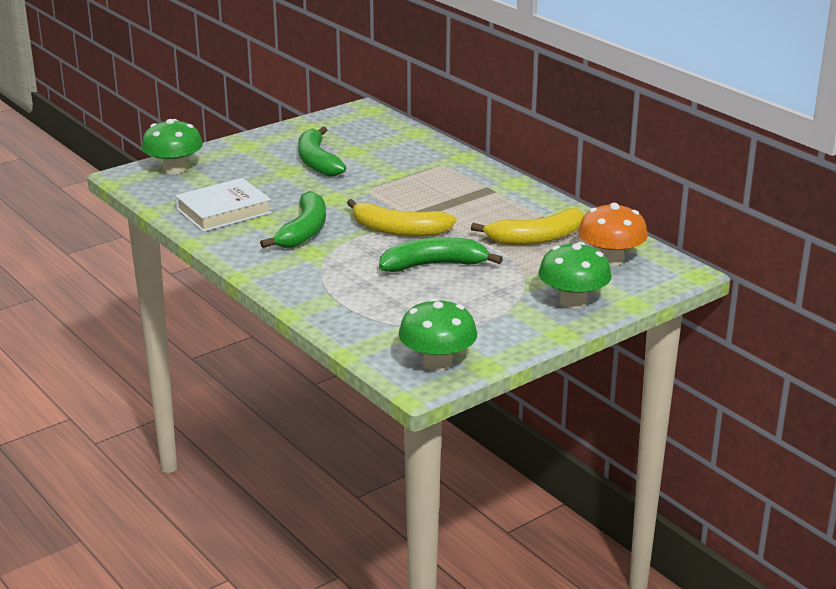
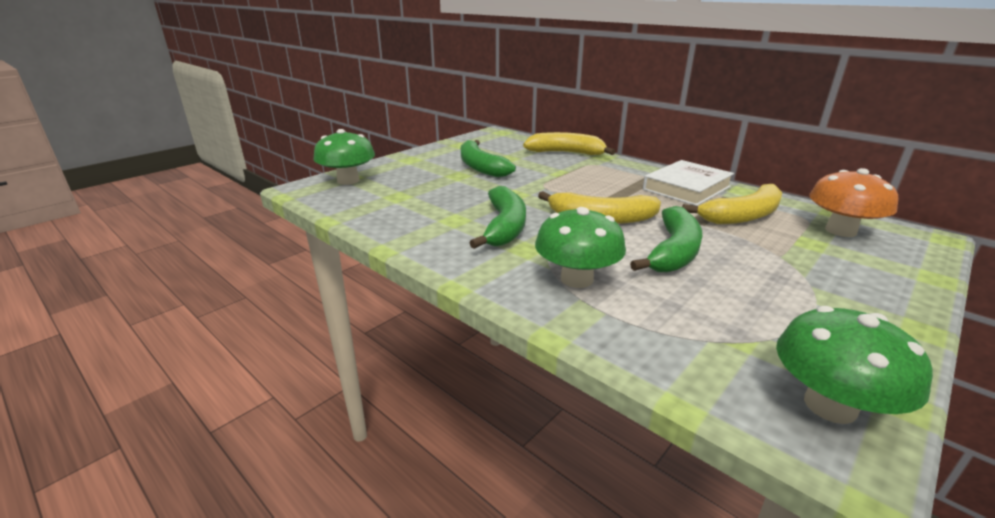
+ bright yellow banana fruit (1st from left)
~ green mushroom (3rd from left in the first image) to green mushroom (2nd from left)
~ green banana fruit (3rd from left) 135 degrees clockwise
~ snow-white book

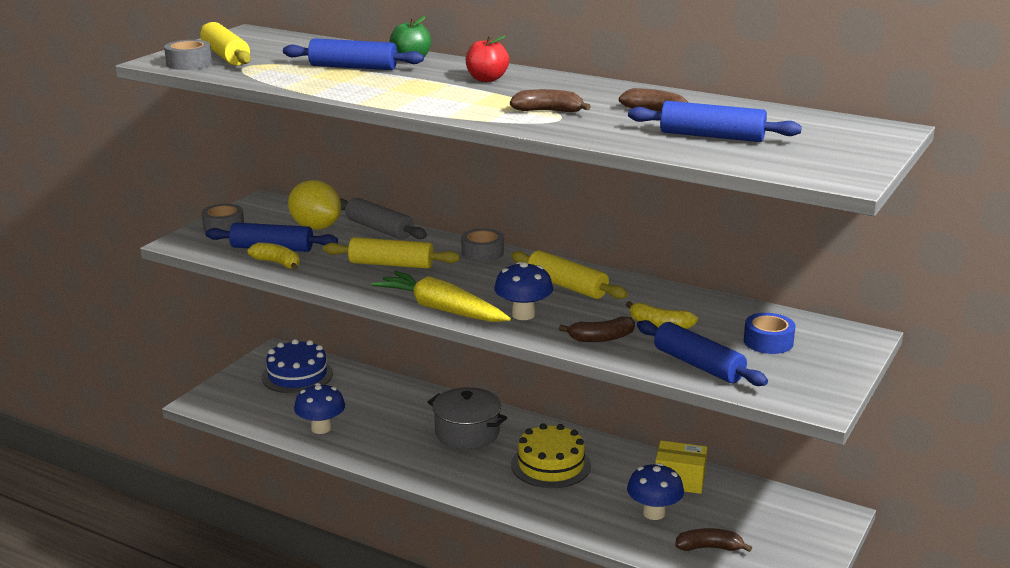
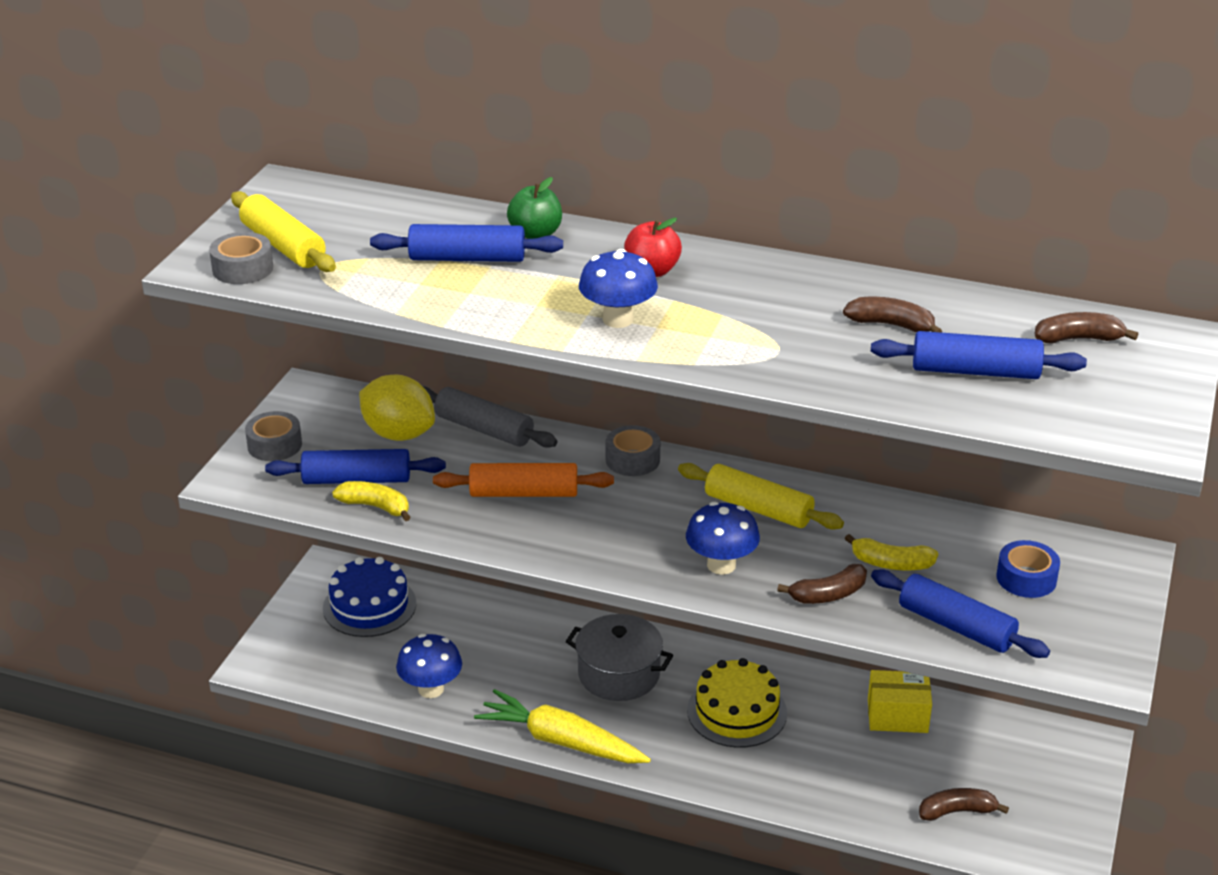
~ bright yellow rolling pin (2nd from left) to orange-coloured rolling pin
~ bright yellow carrot
~ cobalt mushroom (3rd from left in the first image) to cobalt mushroom (2nd from left)
~ russet banana fruit (1st from left in the first image) to russet banana fruit (4th from left)

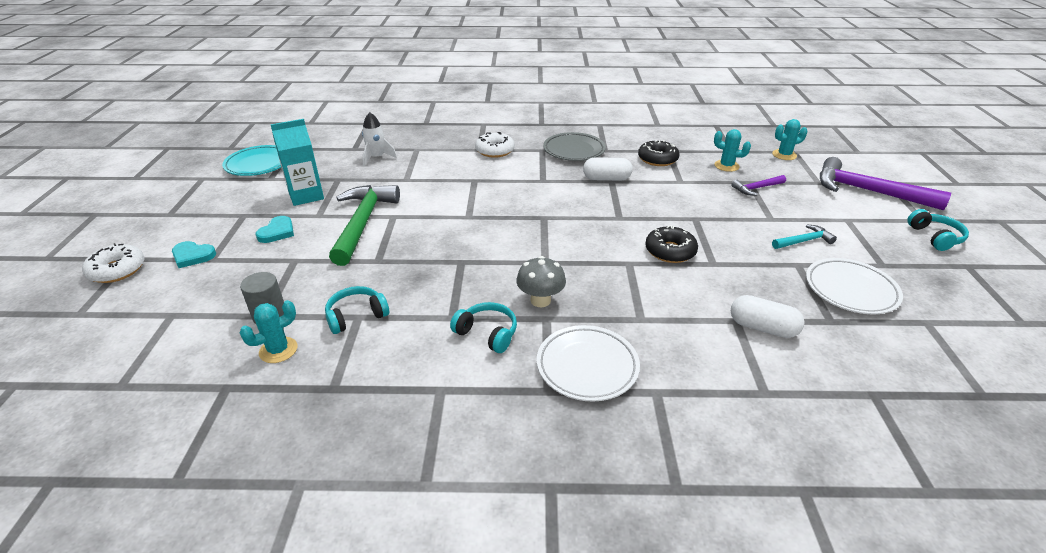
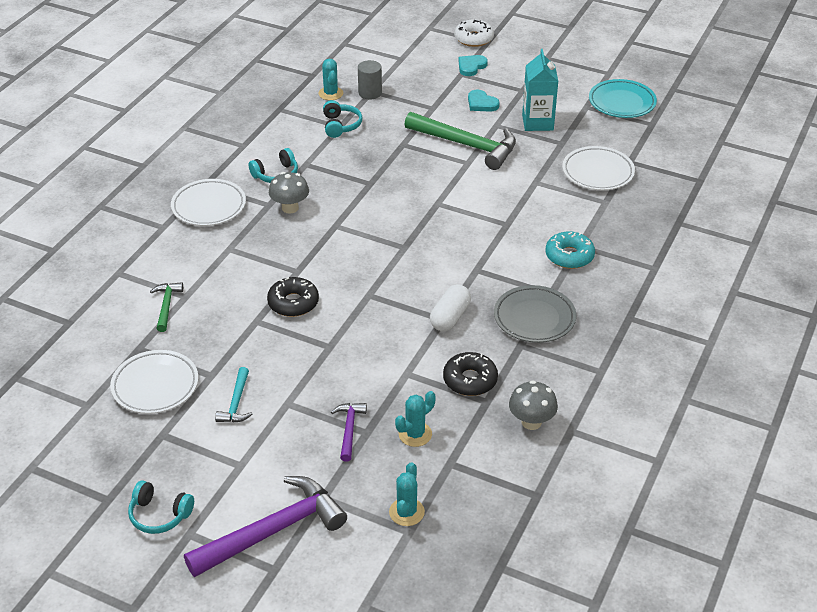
~ snow-white pill shape (2nd from left) to green hammer (1st from left)
+ grey mushroom (2nd from left)
~ snow-white donut (2nd from left) to turquoise donut
~ snow-white spaceship to snow-white dinner plate (3rd from left)

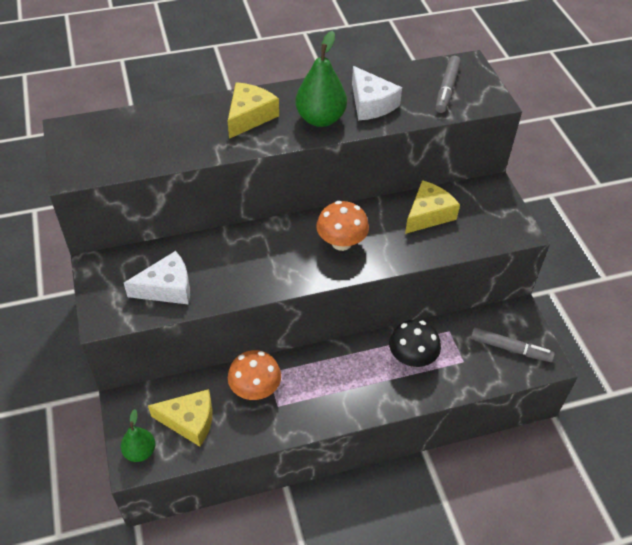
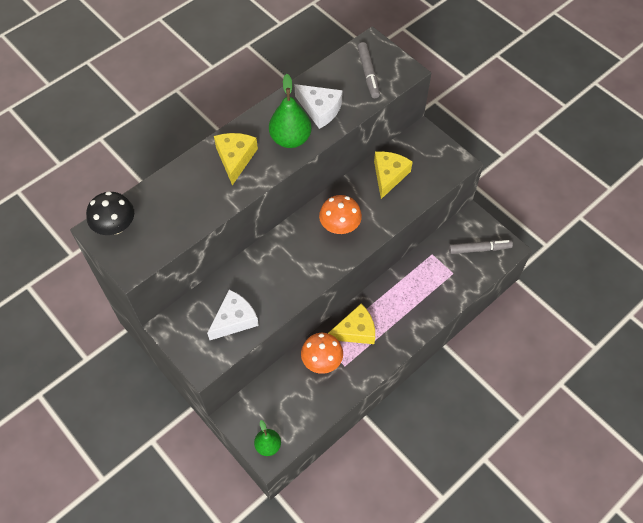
~ jet-black mushroom
~ bright yellow cheese wedge (1st from left in the first image) to bright yellow cheese wedge (2nd from left)

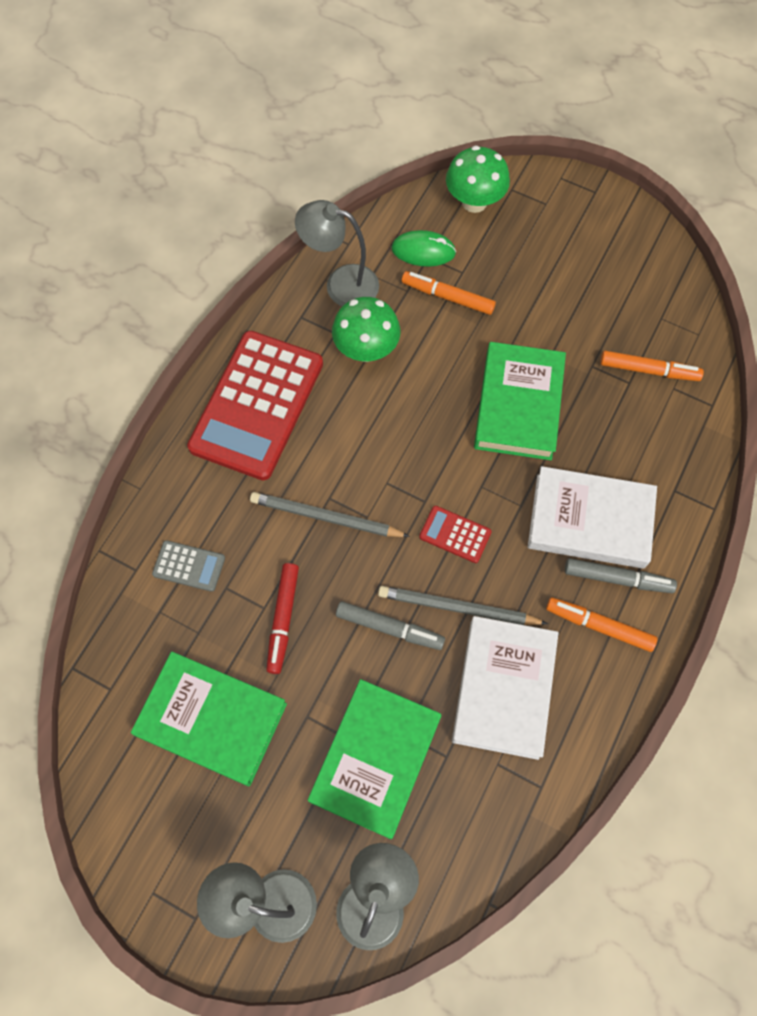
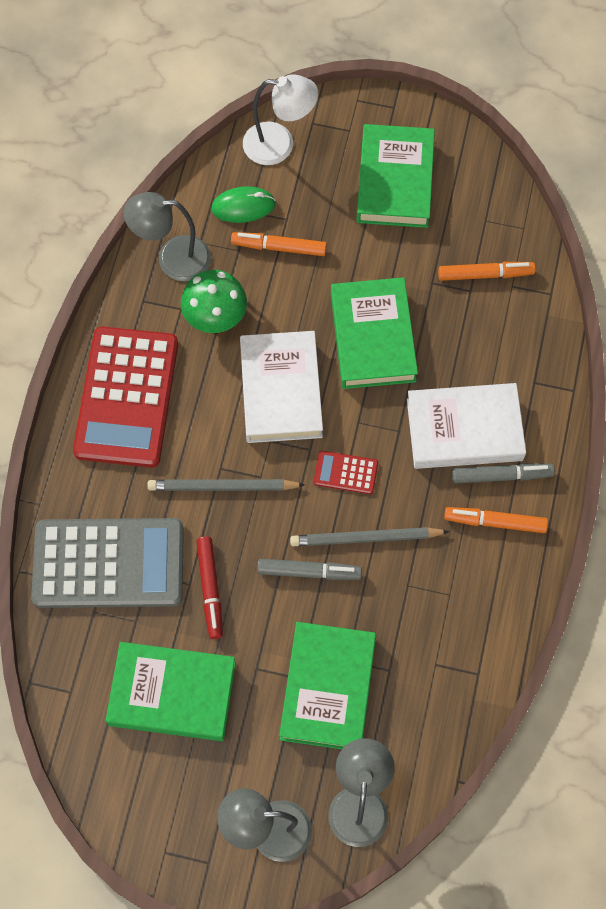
~ grey pocket calculator x2.40
~ snow-white book (1st from left)
~ green mushroom (2nd from left) to snow-white lamp
+ green book (4th from left)

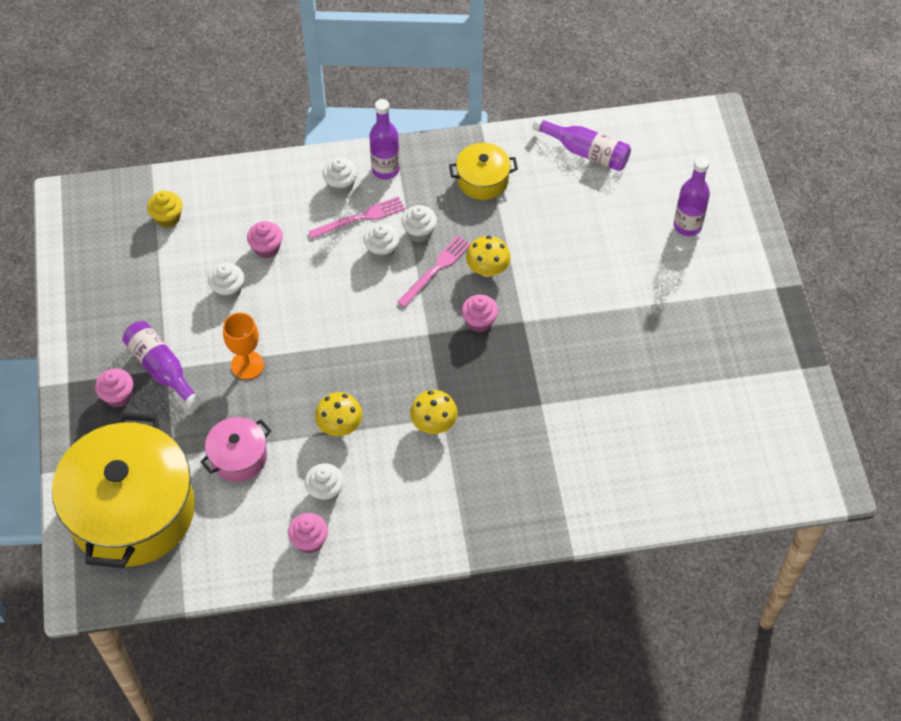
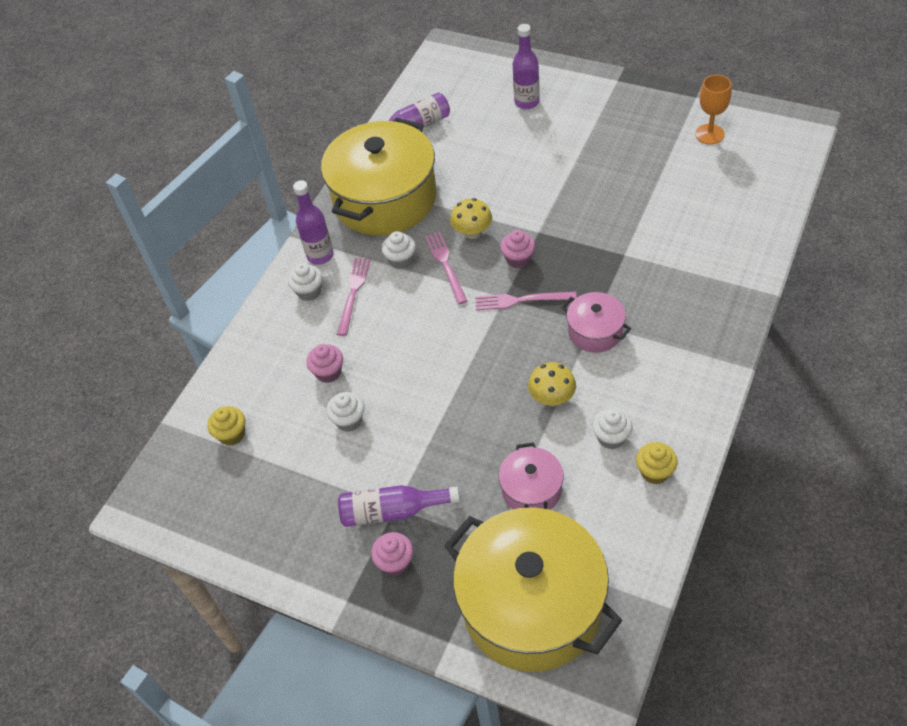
~ bright yellow stockpot (2nd from left in the first image) x2.16
+ rosy dinner fork (3rd from left)
~ bright yellow mushroom (2nd from left) to rosy stockpot (2nd from left)
~ rosy muffin (3rd from left) to bright yellow muffin (2nd from left)
~ orange-coloured goblet
- snow-white muffin (4th from left)

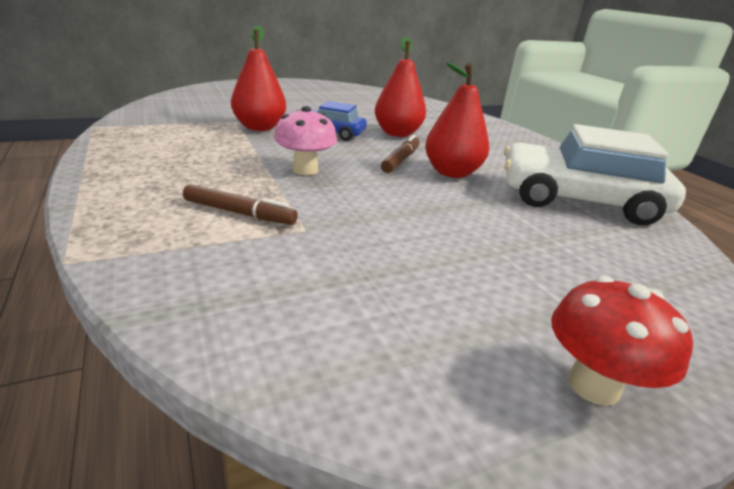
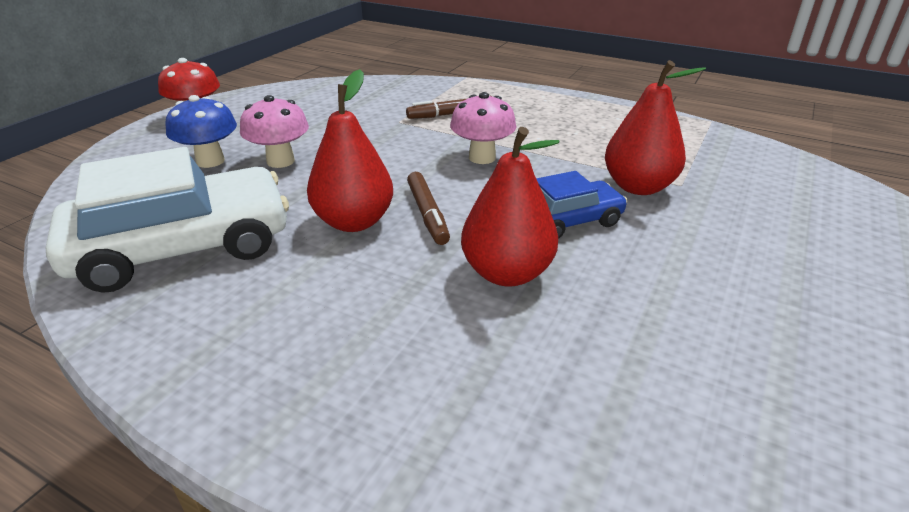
+ cobalt mushroom
+ rosy mushroom (1st from left)

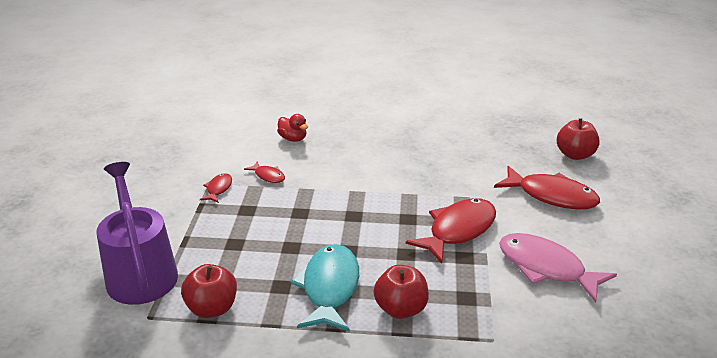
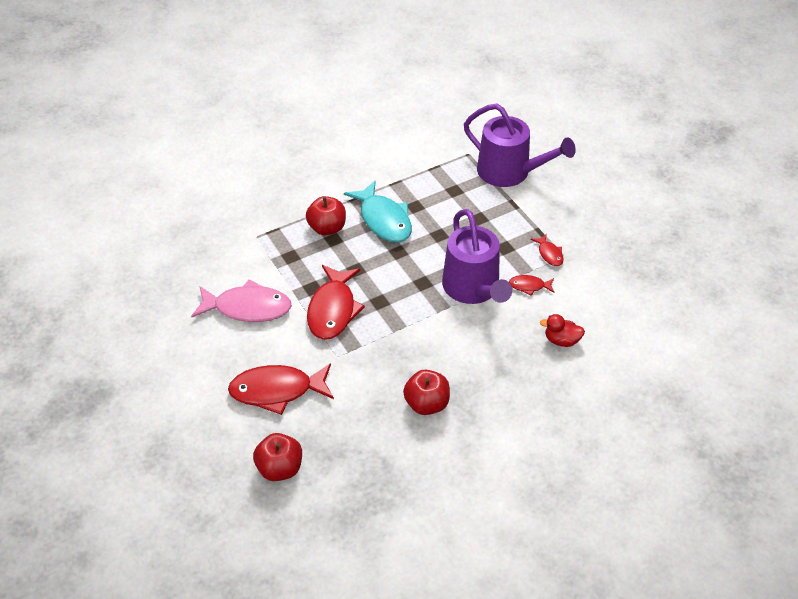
~ scarlet toy apple (1st from left in the first image) to scarlet toy apple (3rd from left)
+ purple sprinkling can (1st from left)

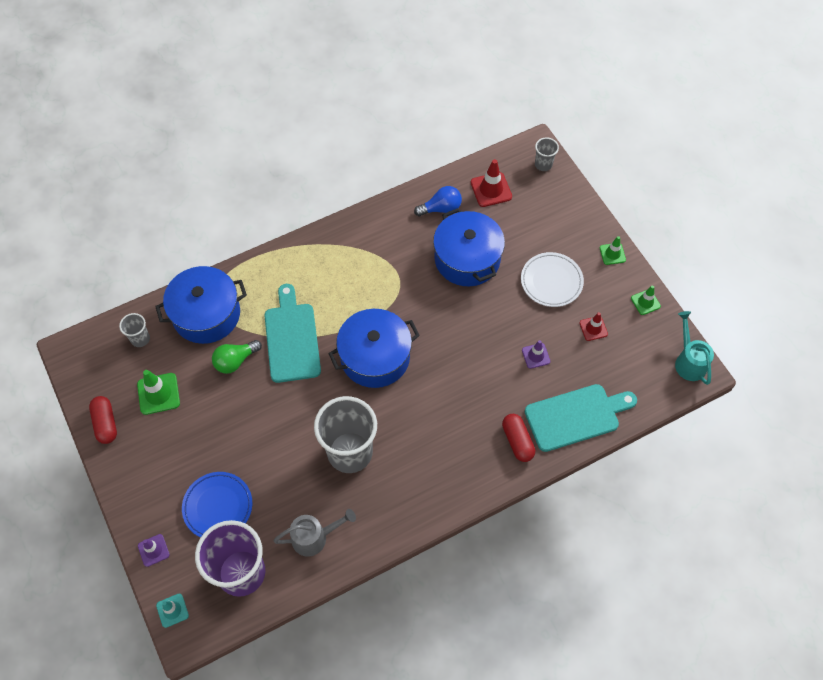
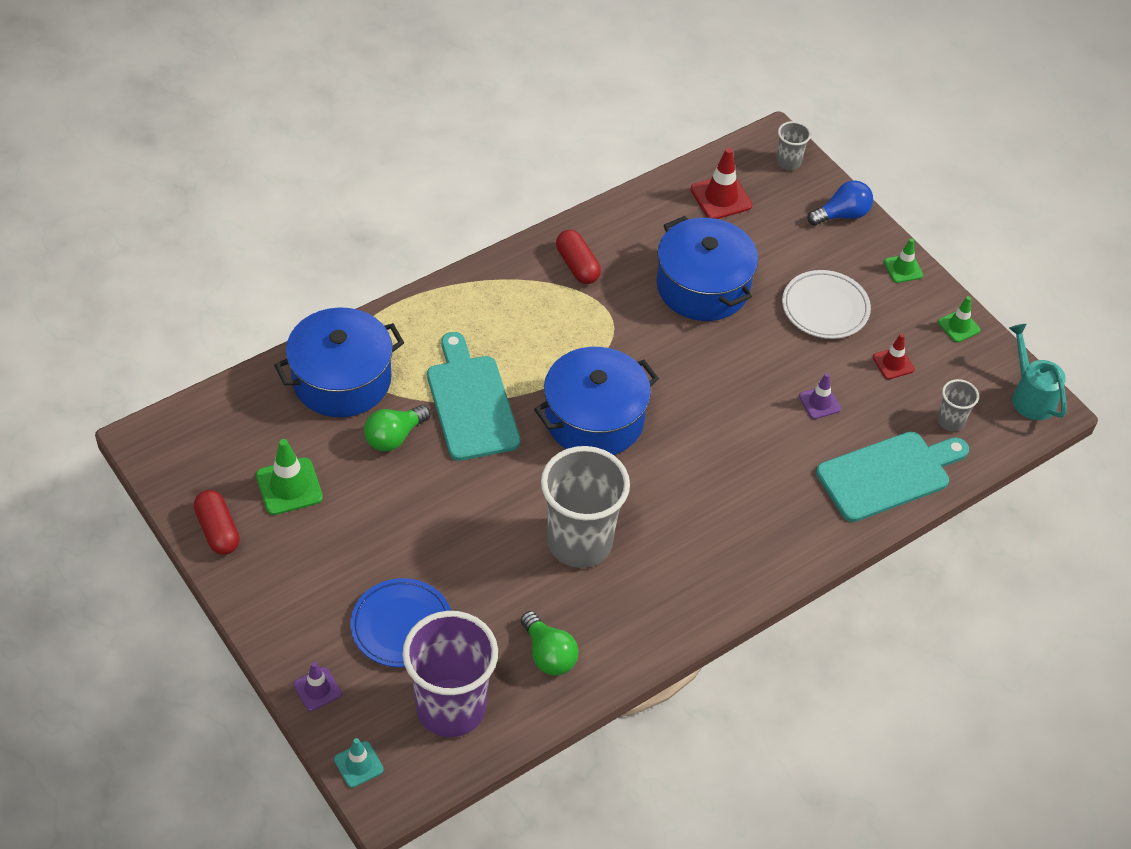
~ grey sprinkling can to green lightbulb (2nd from left)
~ scarlet pill shape (2nd from left)
~ cobalt lightbulb
~ grey tumbler (1st from left in the first image) to grey tumbler (3rd from left)

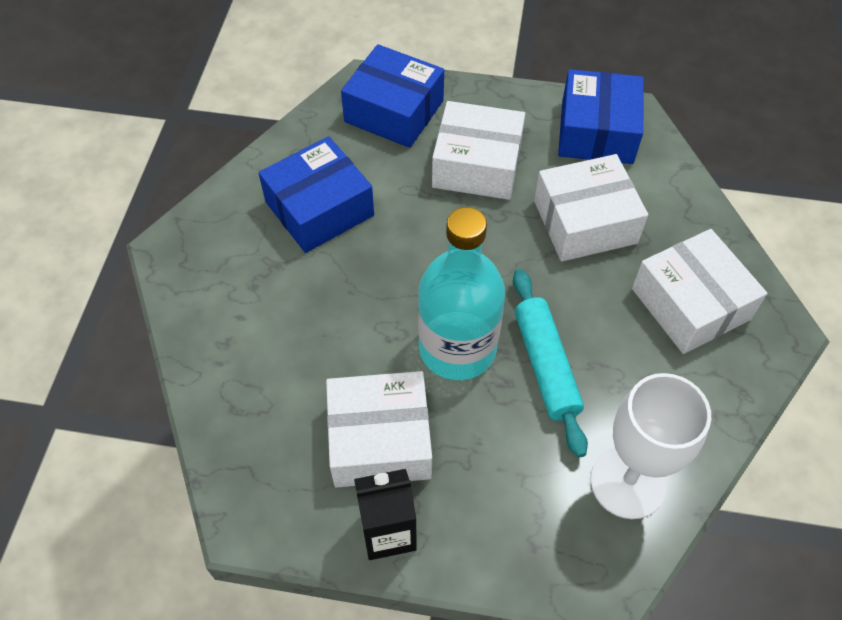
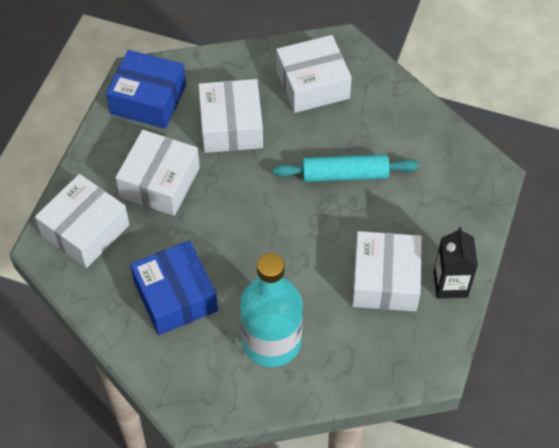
~ cobalt parcel (2nd from left) to snow-white parcel (1st from left)
~ turquoise flask
- snow-white goblet

